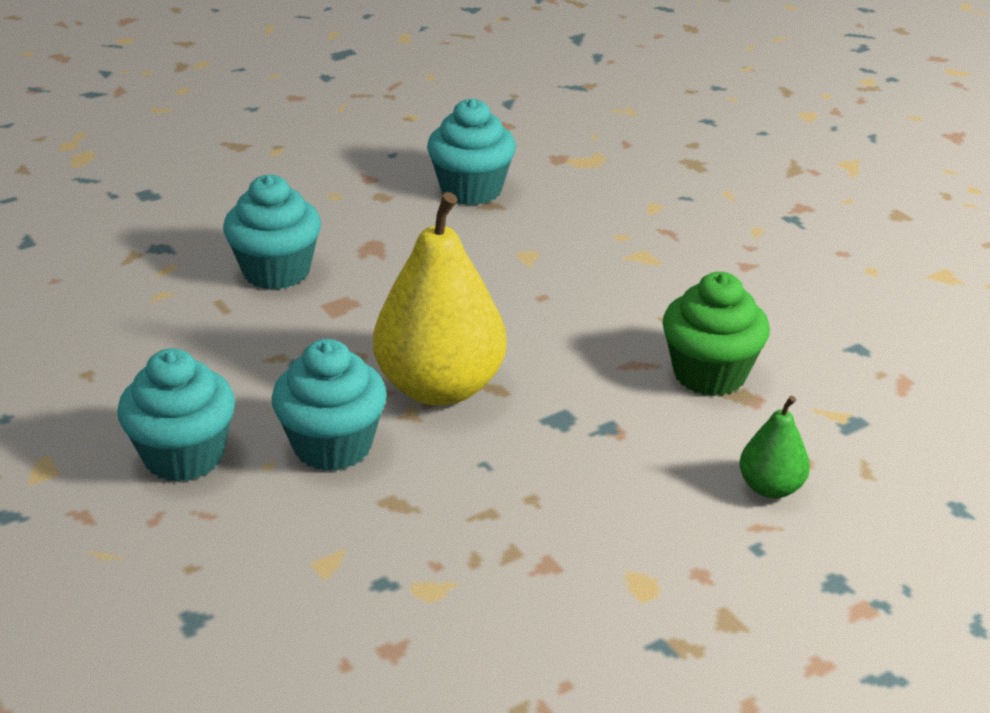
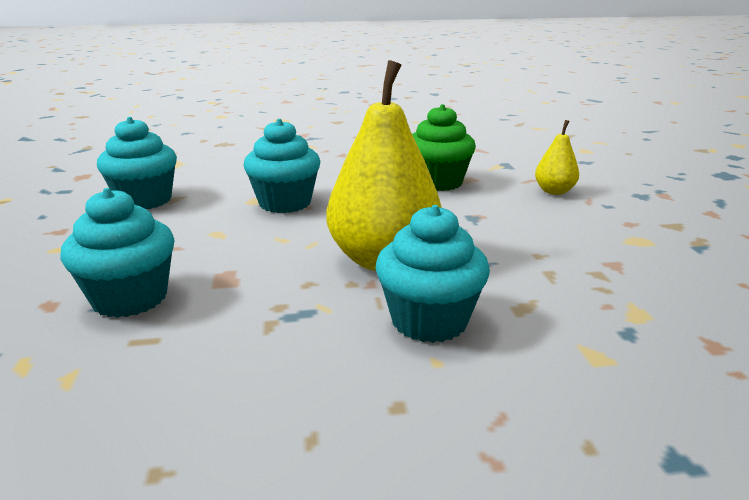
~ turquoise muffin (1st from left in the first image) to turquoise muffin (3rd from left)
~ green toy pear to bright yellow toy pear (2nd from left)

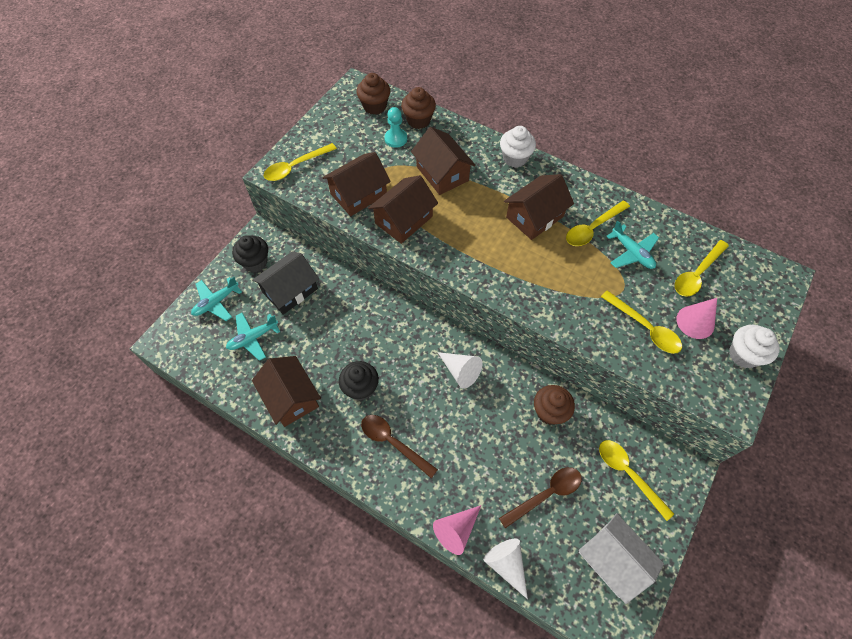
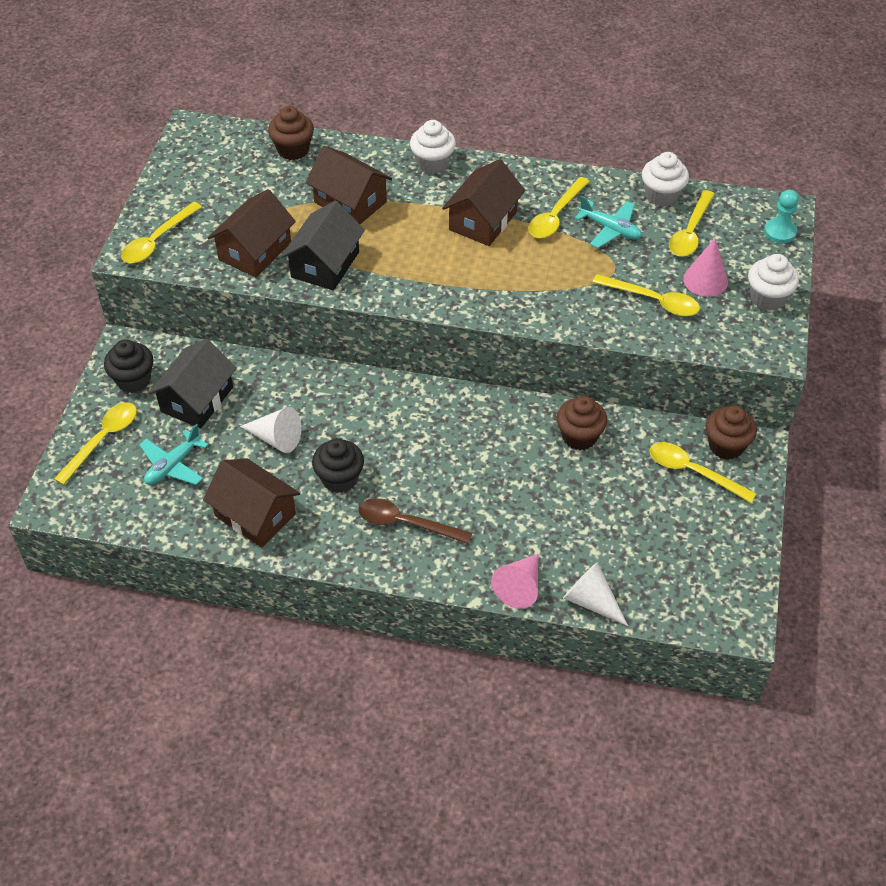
~ turquoise aeroplane (1st from left) to bright yellow teaspoon (1st from left)
~ snow-white cone (1st from left)
~ russet house (3rd from left) to jet-black house (2nd from left)
+ snow-white muffin (2nd from left)
~ russet muffin (1st from left in the first image) to russet muffin (3rd from left)
~ turquoise pawn
- russet teaspoon (2nd from left)
- snow-white house

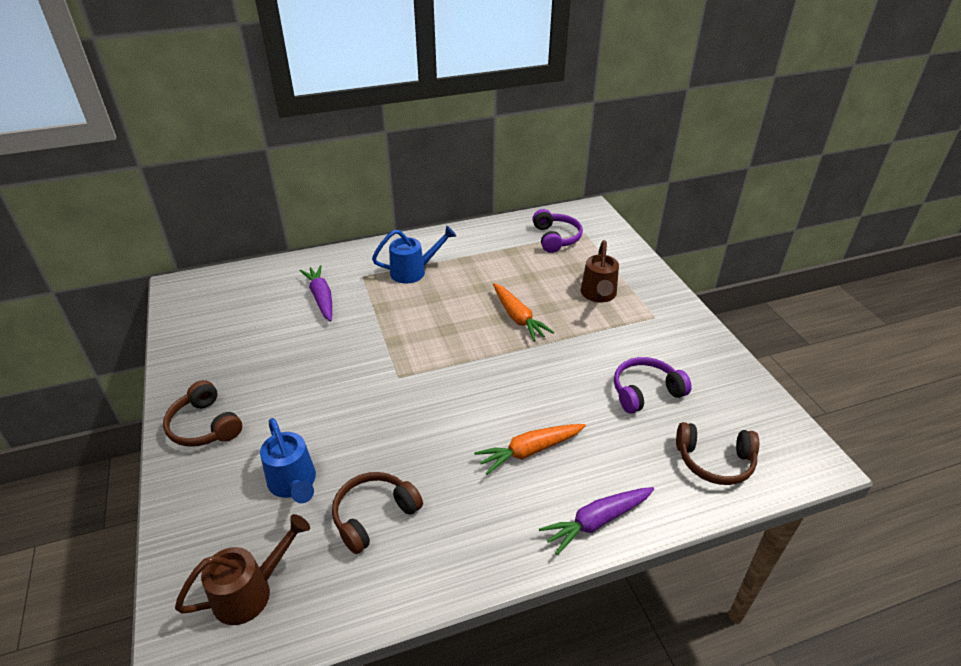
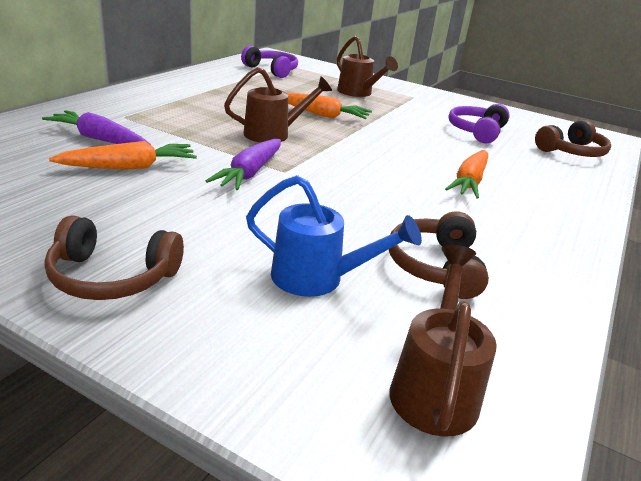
+ orange-coloured carrot (1st from left)
~ purple carrot (2nd from left)
+ russet sprinkling can (1st from left)
- cobalt sprinkling can (2nd from left)

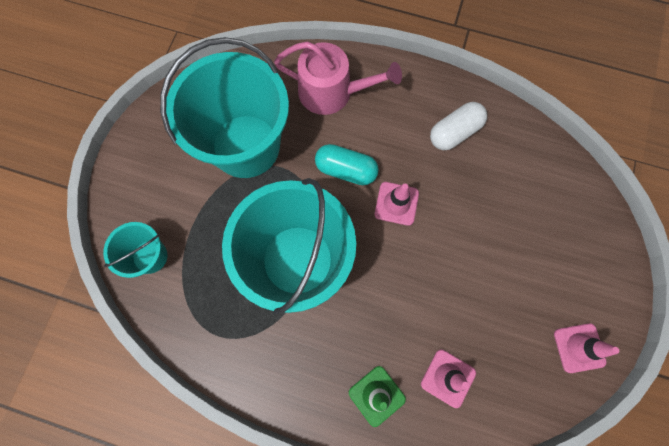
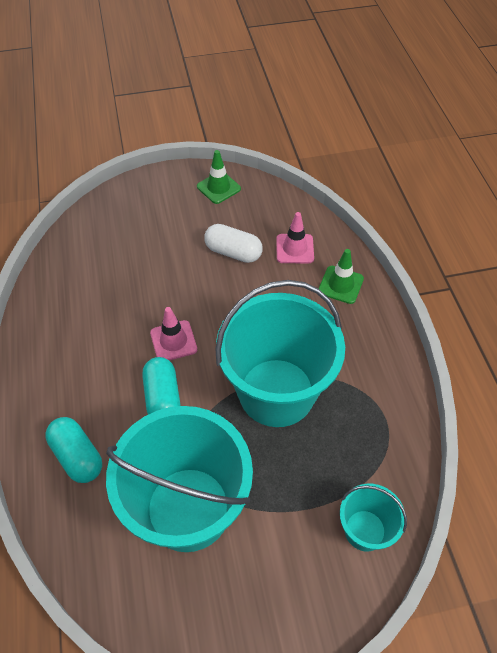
~ rosy sprinkling can to turquoise pill shape (1st from left)
~ rosy road cone (3rd from left) to green road cone (1st from left)
~ snow-white pill shape

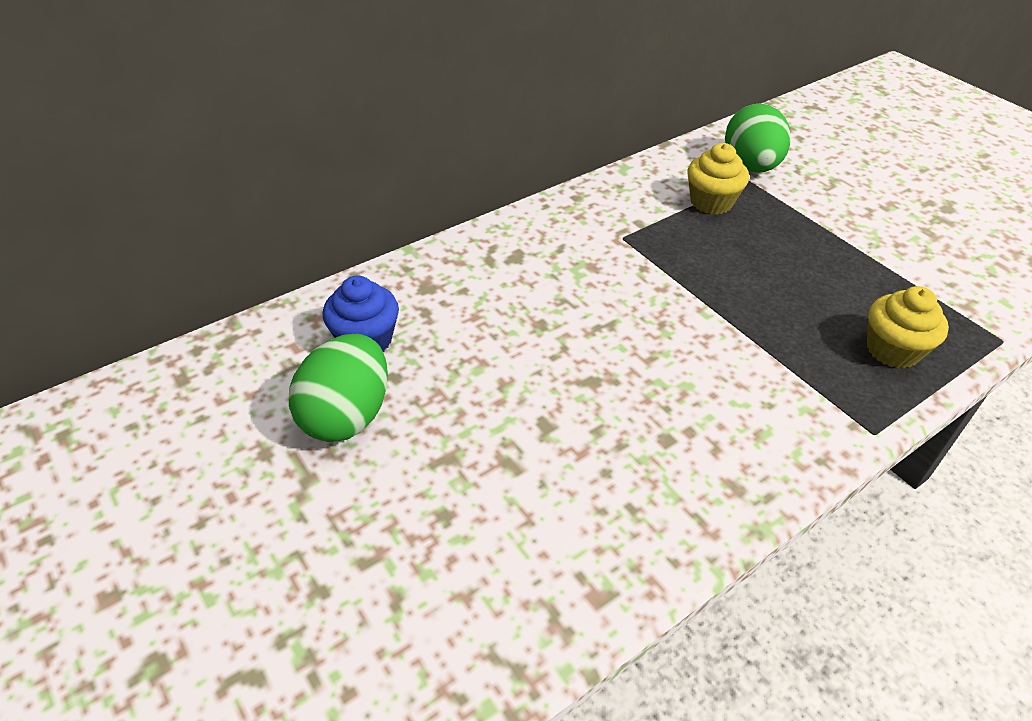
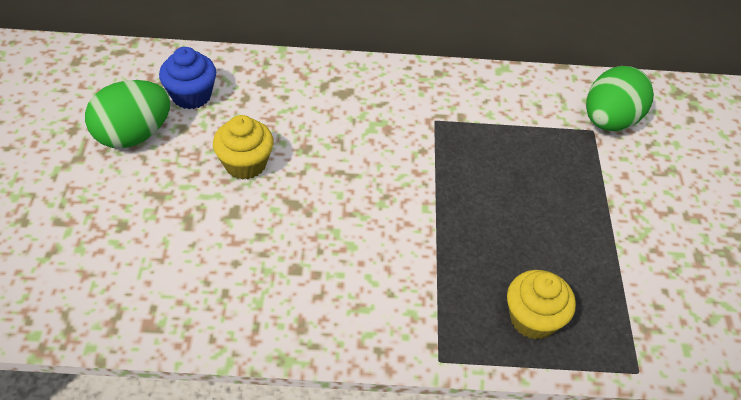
~ bright yellow muffin (1st from left)

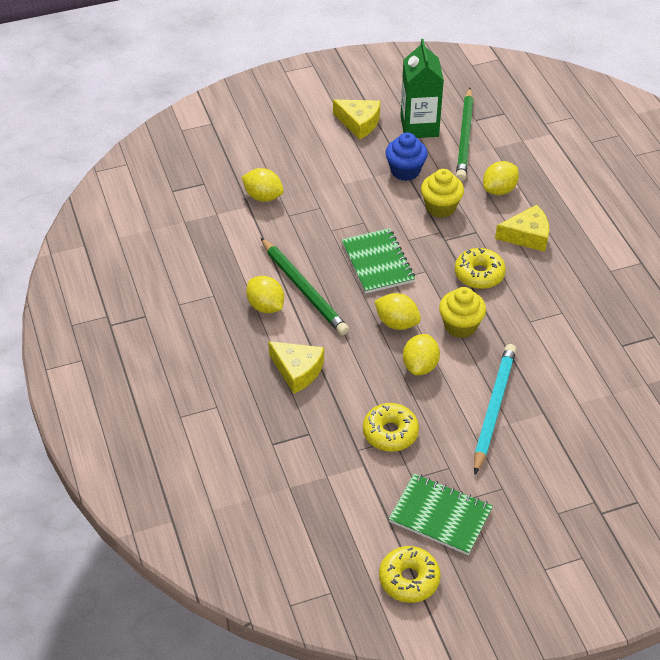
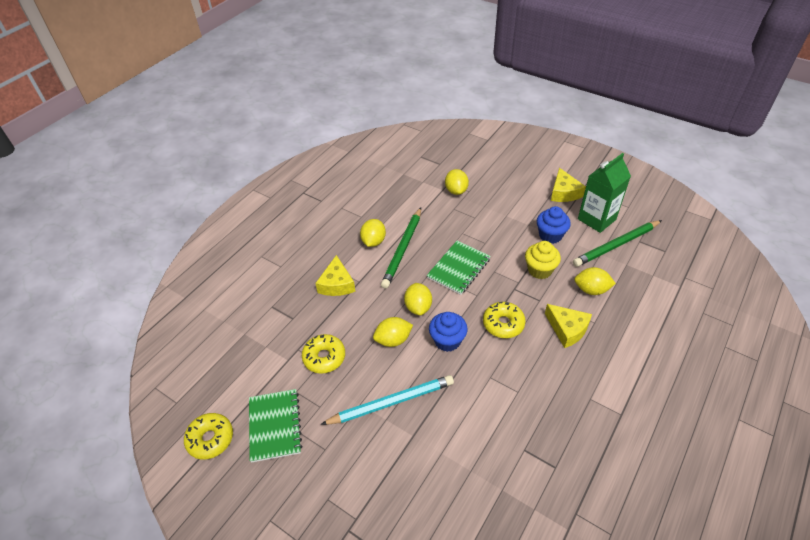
~ bright yellow muffin (2nd from left) to cobalt muffin (1st from left)

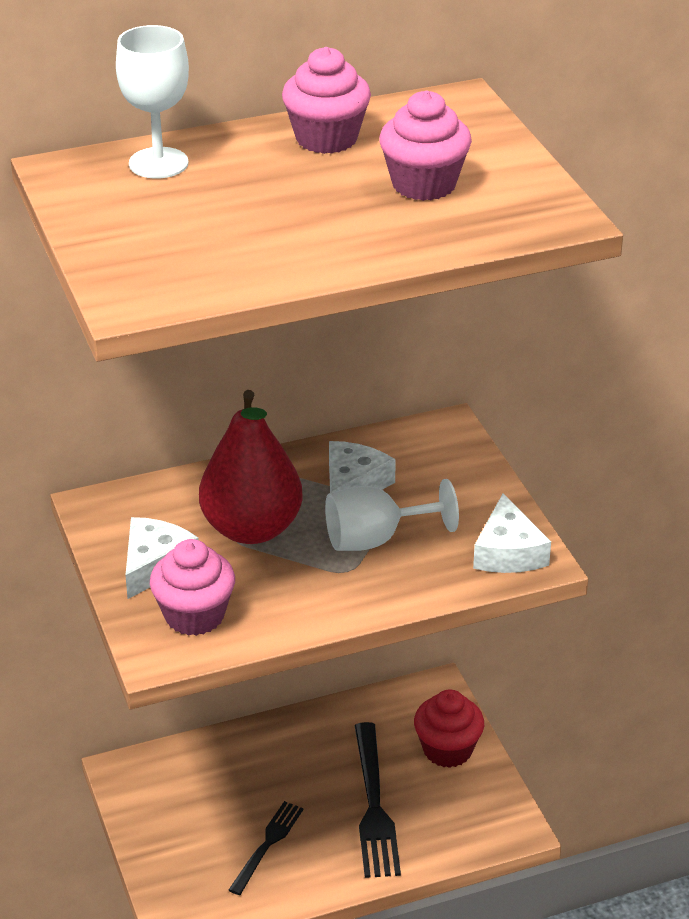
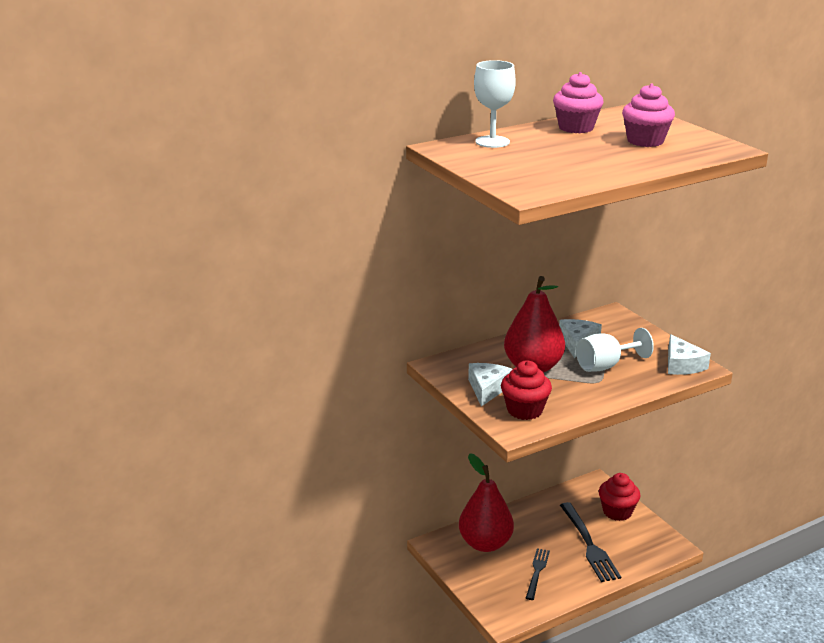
+ scarlet toy pear (1st from left)
~ rosy muffin (1st from left) to scarlet muffin (1st from left)

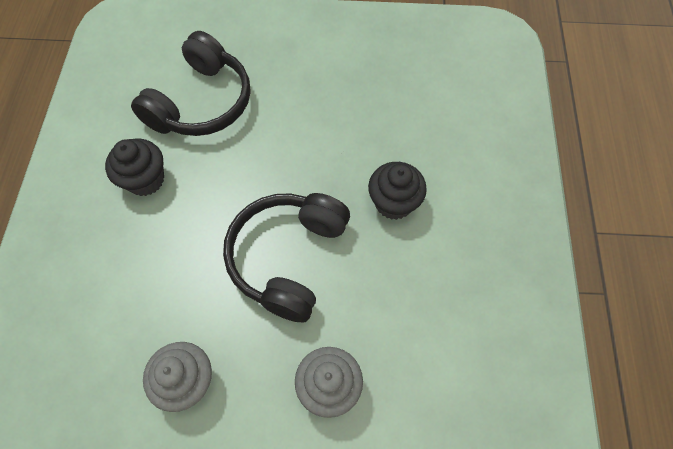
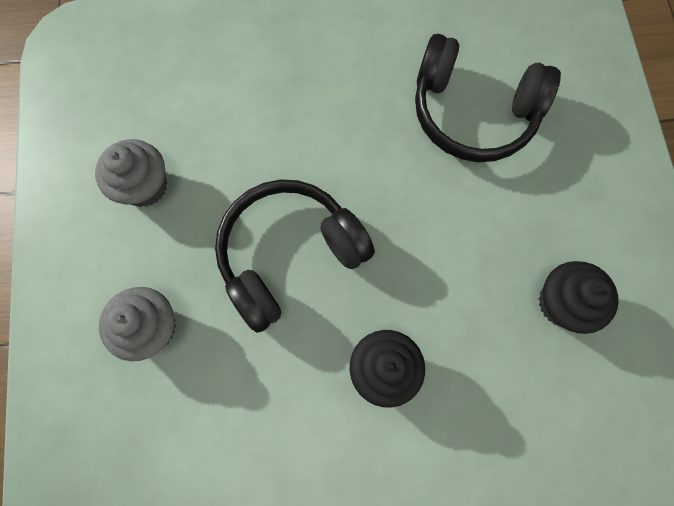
~ jet-black headphones (2nd from left in the first image) 45 degrees counterclockwise
~ jet-black muffin (1st from left in the first image) to jet-black muffin (2nd from left)

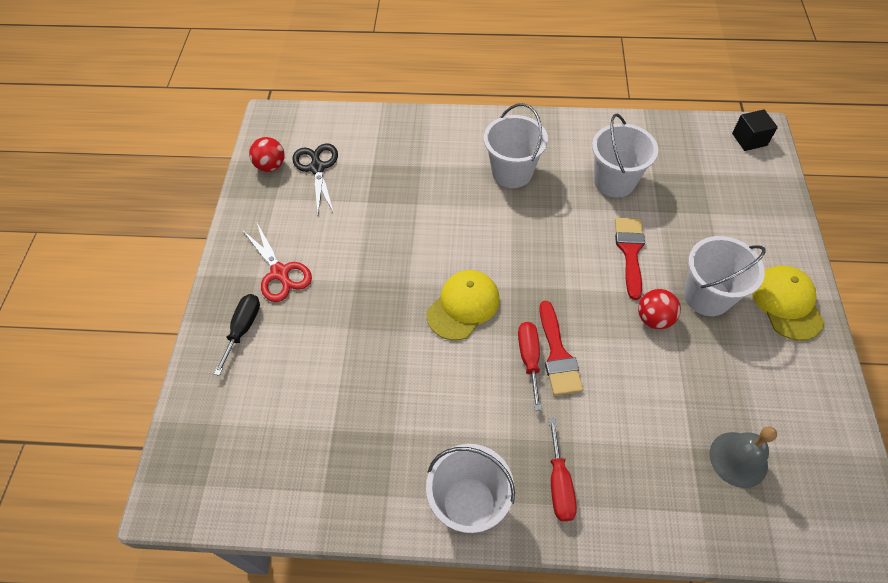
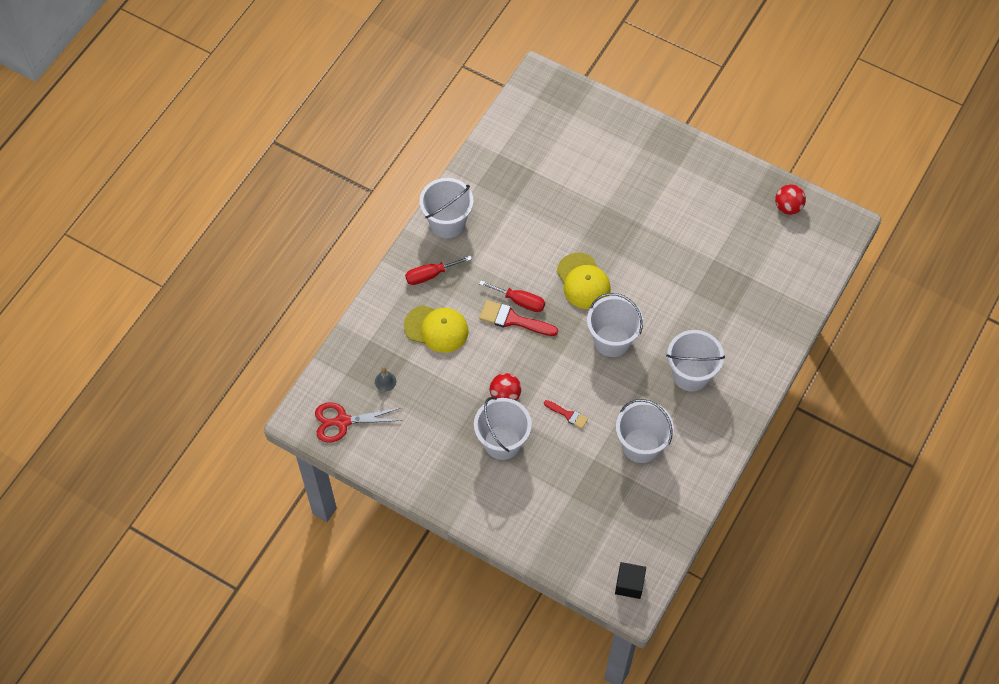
~ scarlet scissors
~ grey hand bell x0.54
~ bright yellow cap (2nd from left in the first image) to bright yellow cap (1st from left)
~ scarlet flat screwdriver (2nd from left in the first image) 45 degrees counterclockwise
~ scarlet brush (2nd from left) x0.58
+ snow-white pail (3rd from left)
- jet-black flat screwdriver
- jet-black scissors

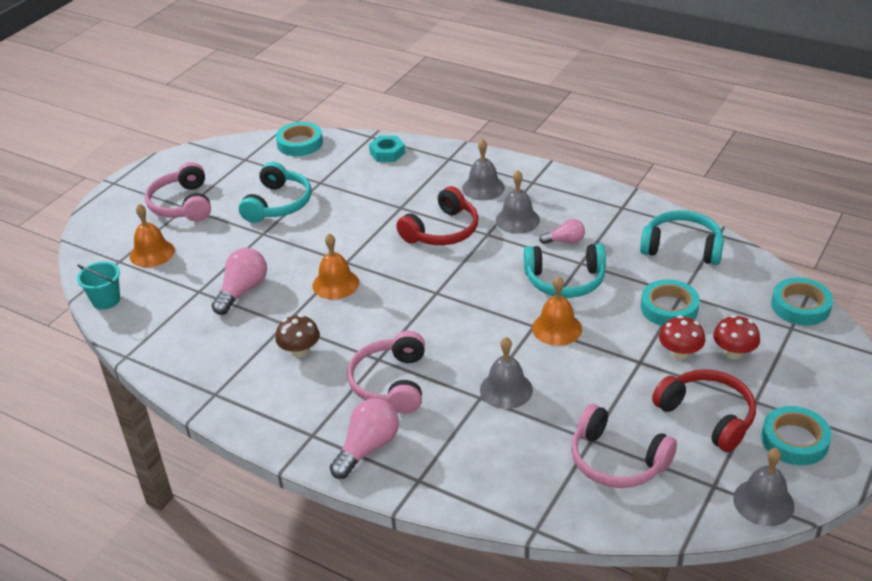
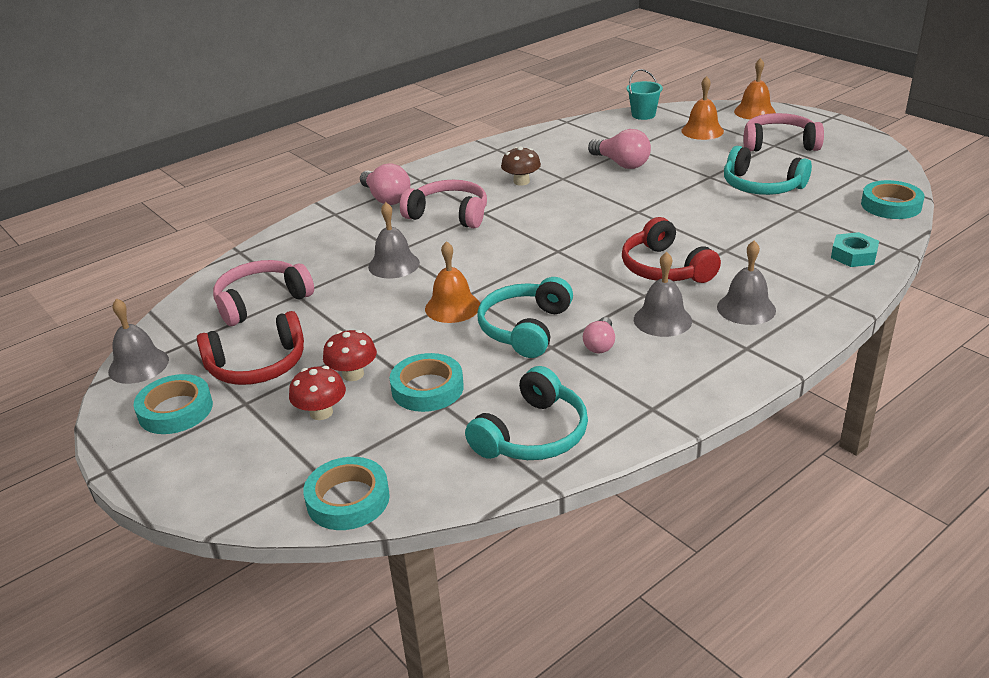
~ orange-coloured hand bell (2nd from left in the first image) to orange-coloured hand bell (3rd from left)

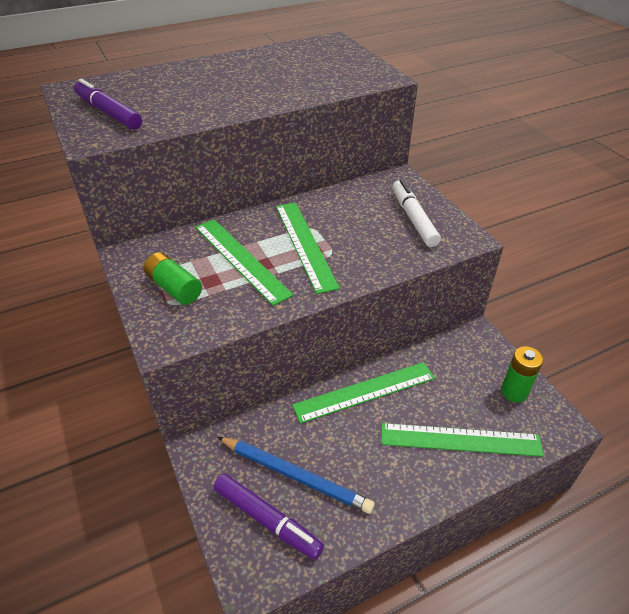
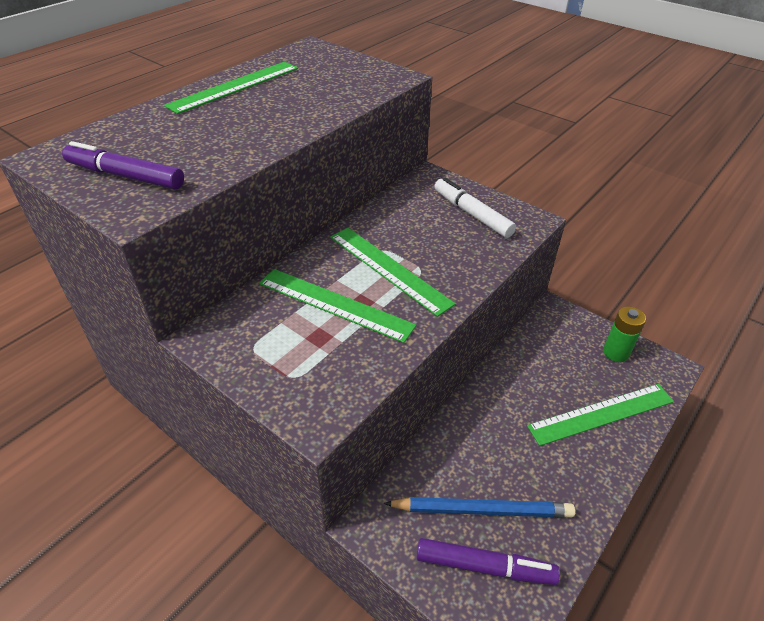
~ green straightedge (3rd from left in the first image) to green straightedge (1st from left)
- green power cell (1st from left)

